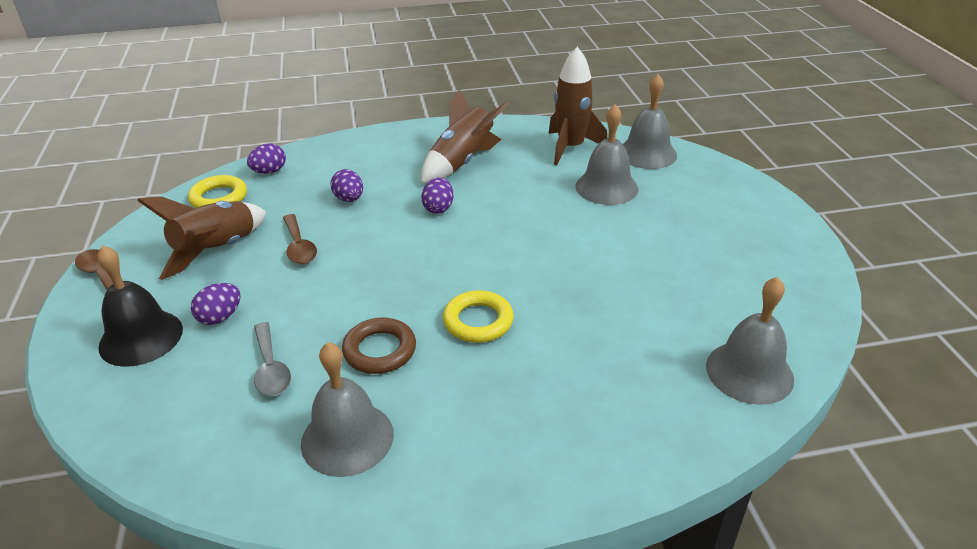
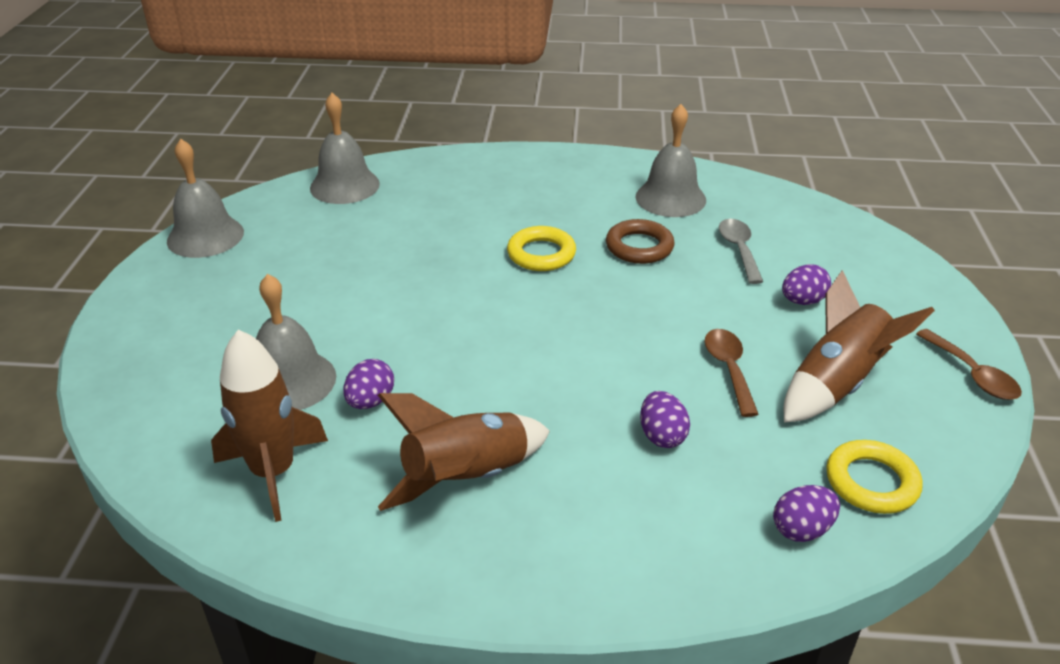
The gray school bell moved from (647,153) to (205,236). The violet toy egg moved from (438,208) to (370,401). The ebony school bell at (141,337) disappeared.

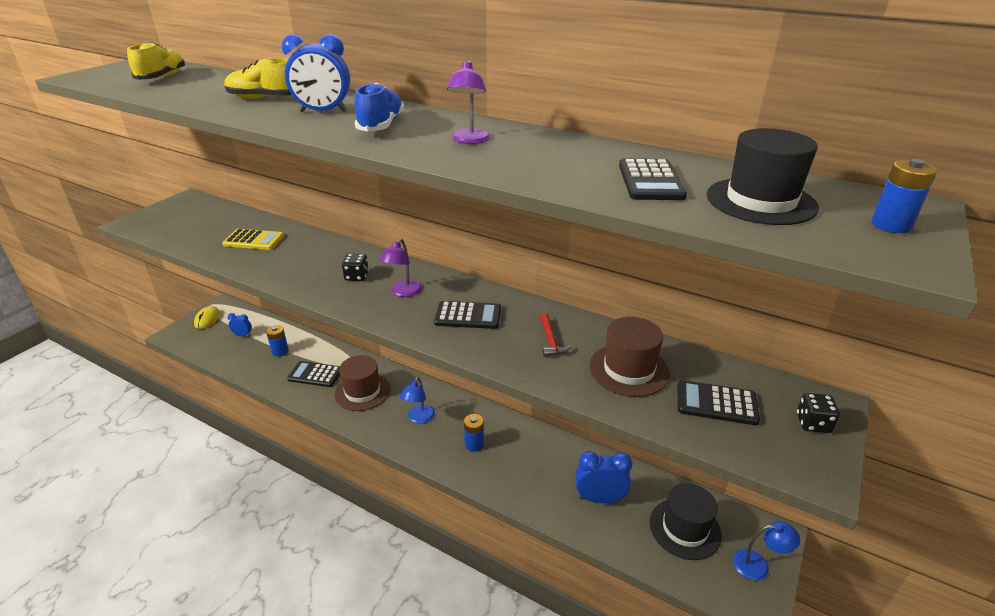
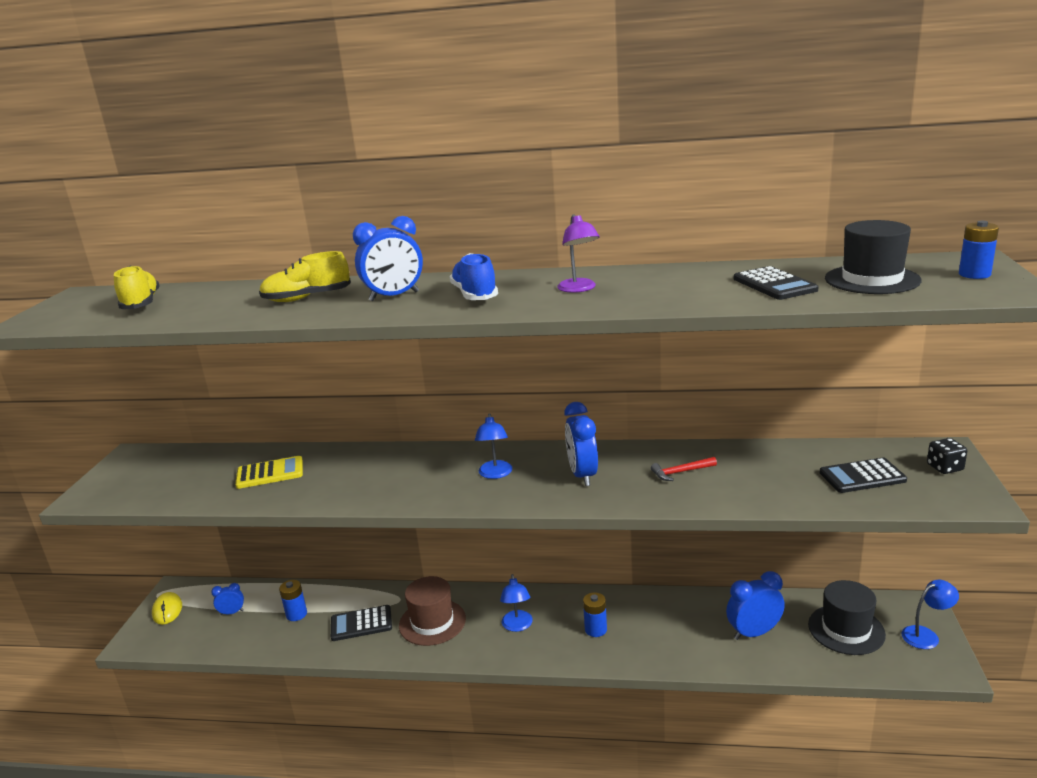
The violet reading lamp at (403,292) became the cobalt reading lamp at (495,474). The ebony dice at (357,276) disappeared. The ebony adding machine at (468,316) was replaced by the cobalt bedside clock at (582,475). The red claw hammer at (551,341) turned 105 degrees clockwise. The russet top hat at (629,370) disappeared.

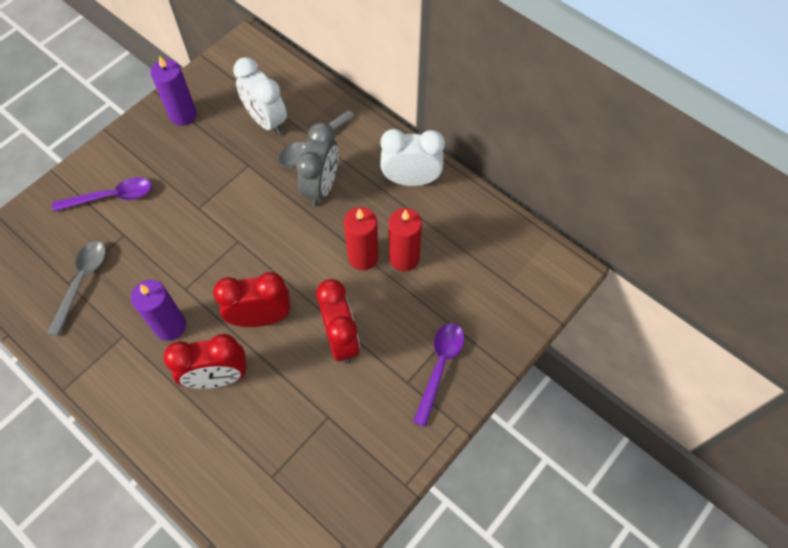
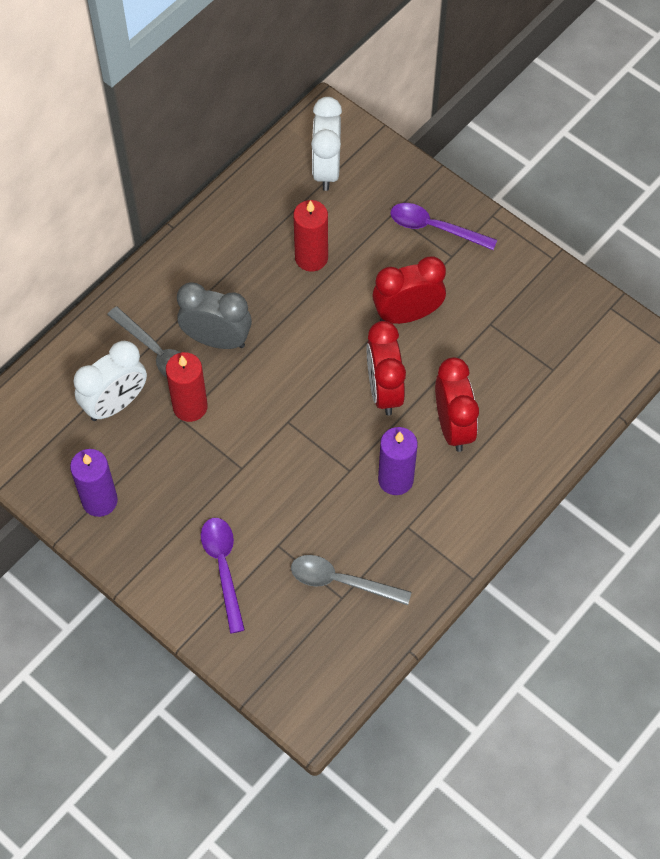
The snow-white bedside clock moved from (411,180) to (326,169). The red wax candle moved from (363,257) to (190,406).

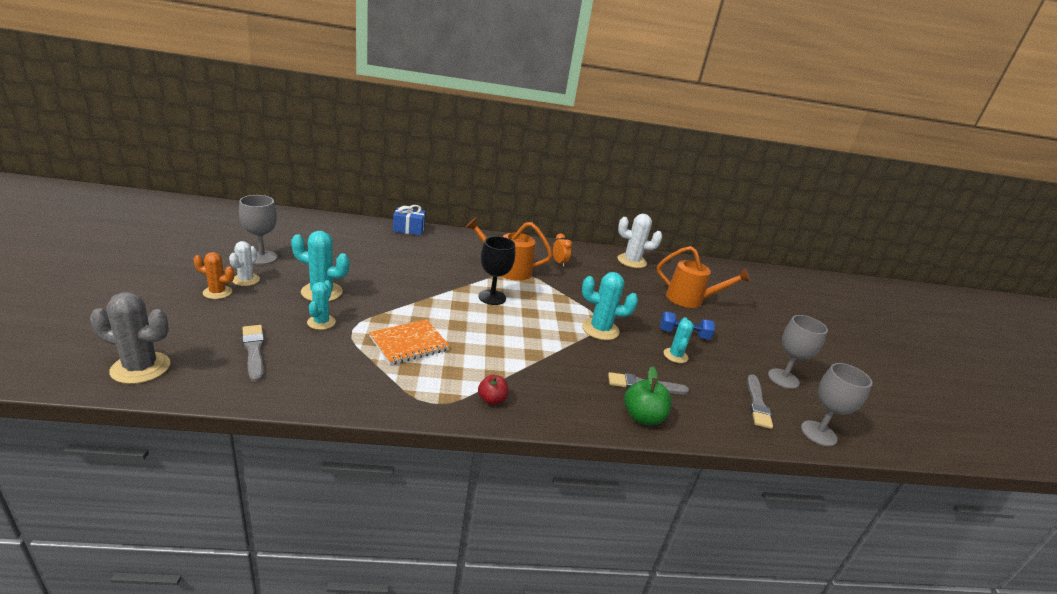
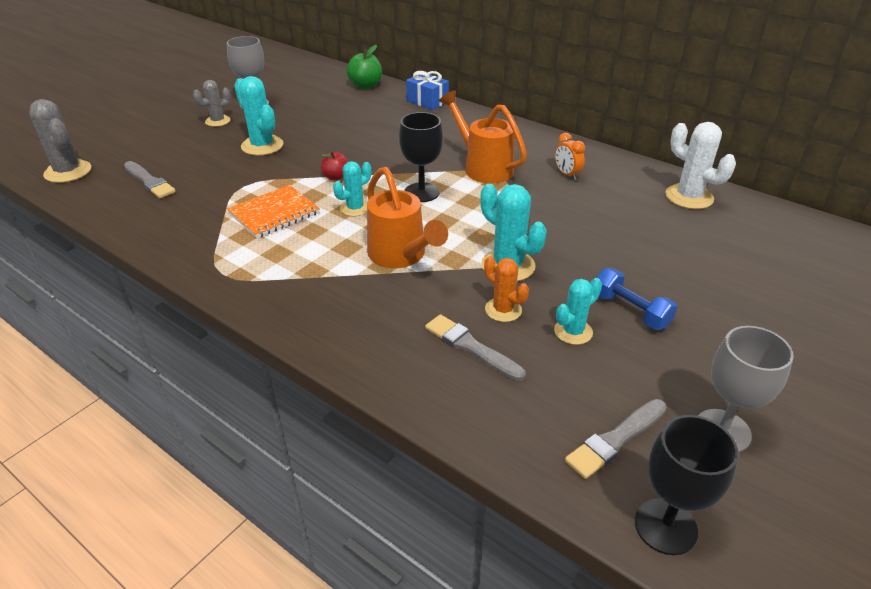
The bright orange bedside clock at (559,263) turned 135 degrees clockwise. The snow-white cactus at (246,280) became the gray cactus at (218,121). The bright orange sprinkling can moved from (690,300) to (401,256). The bright orange cactus moved from (217,292) to (503,310). The aqua cactus moved from (321,322) to (355,208). The bright orange notebook at (409,343) turned 45 degrees counterclockwise. The gray brush at (254,351) turned 120 degrees clockwise. The gray wine glass at (818,433) became the ebony wine glass at (665,526). The leaf-green apple moved from (642,417) to (365,85). The red apple moved from (492,399) to (336,177).

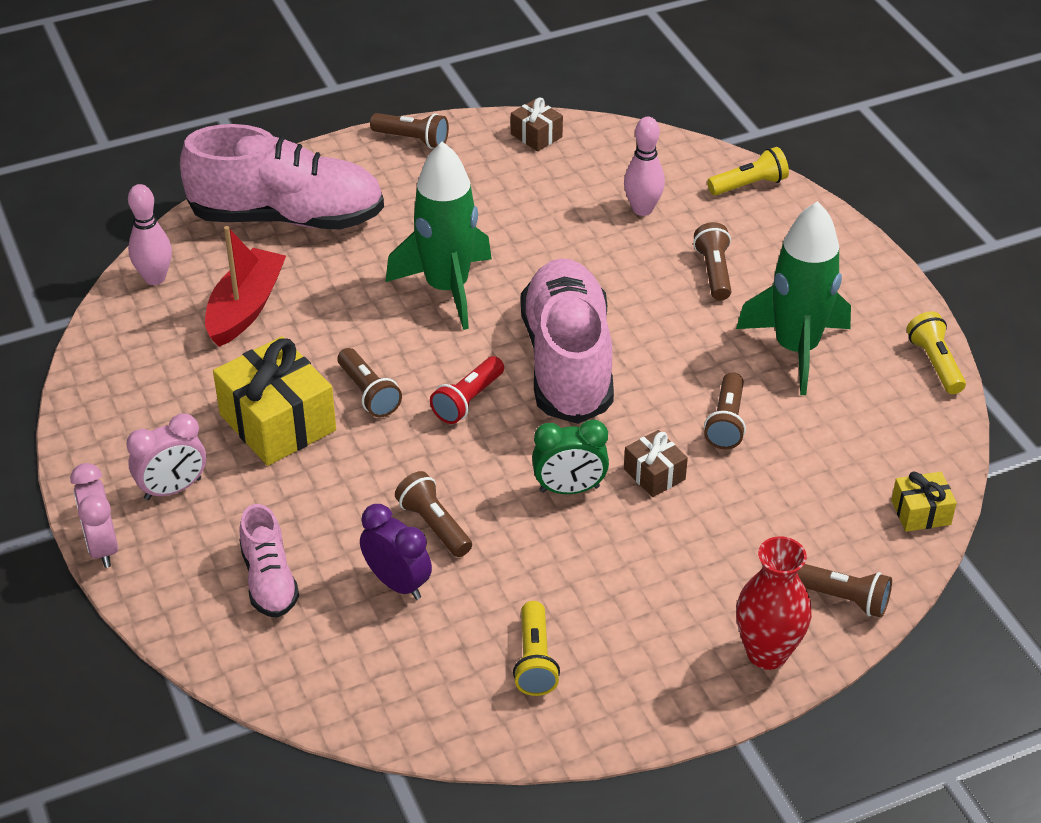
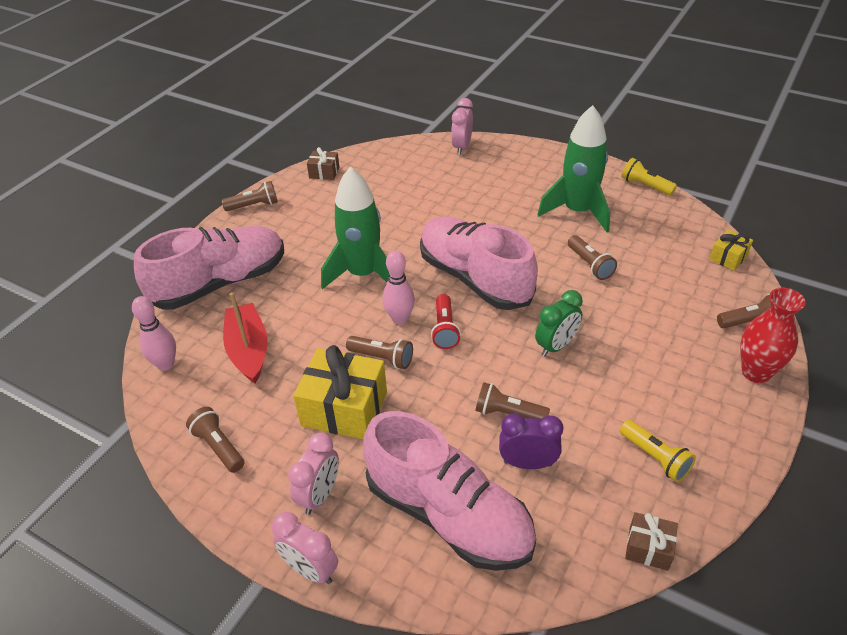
The rosy bowling pin moved from (642,209) to (400,319). The yellow torch at (749,185) was replaced by the rosy bedside clock at (462,147). The russet torch moved from (714,272) to (218,447). The russet wrapped gift moved from (654,474) to (648,548). The rosy shoe at (269,580) changed to 2.03 times the size.

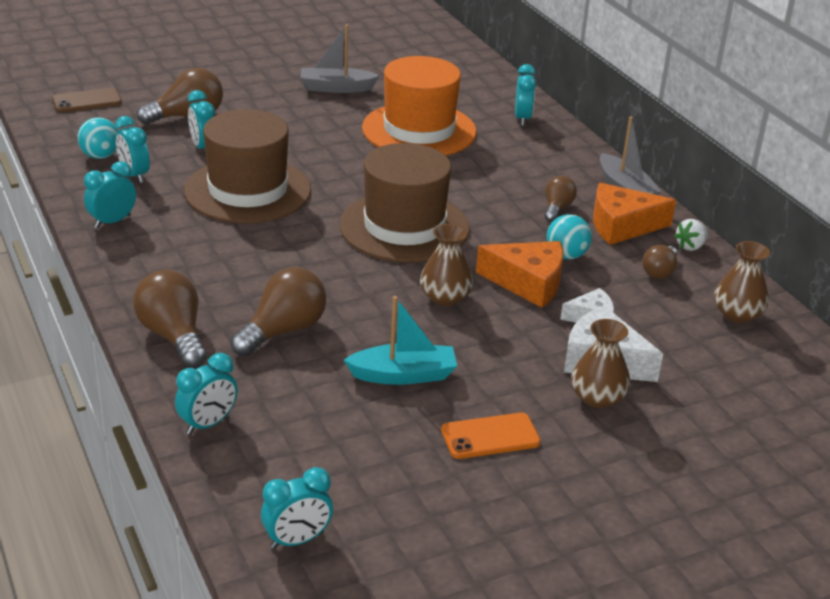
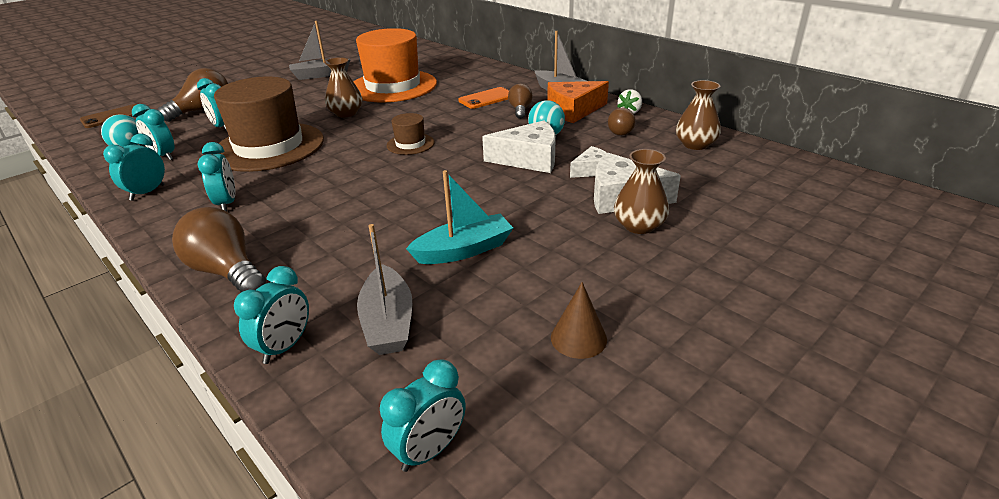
The aqua bedside clock moved from (522,118) to (227,203). The russet top hat at (404,227) changed to 0.44 times the size. The russet flower vase moved from (445,297) to (346,113). The bright orange cheese at (528,283) became the snow-white cheese at (529,159). The russet bulb at (283,331) disappeared. The bright orange mobile phone moved from (490,436) to (487,98). The gray sailboat at (388,322) appeared. The russet cone shape at (578,338) appeared.

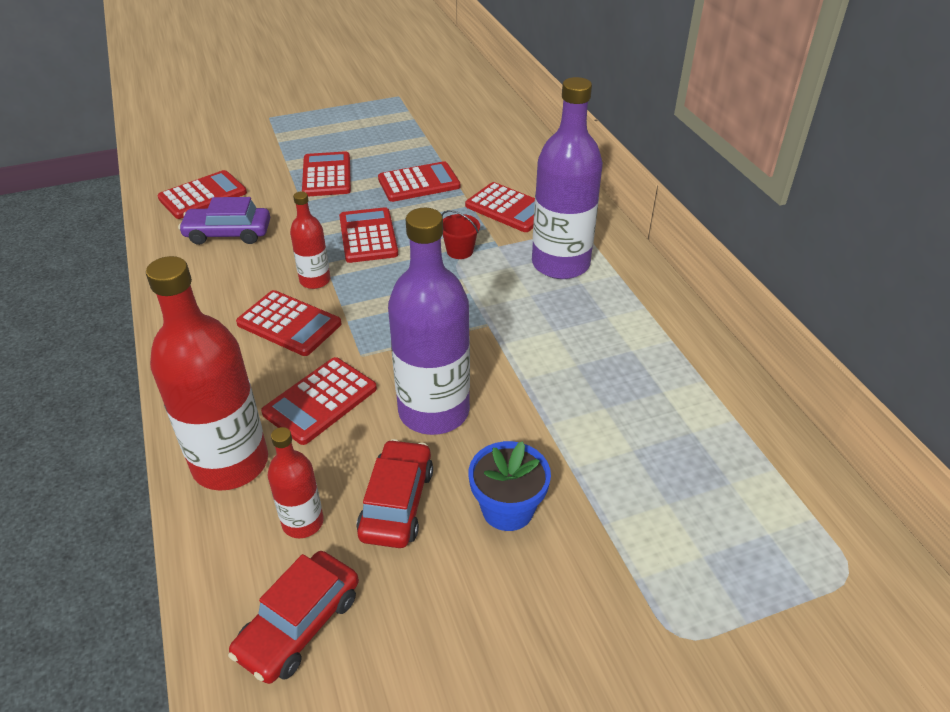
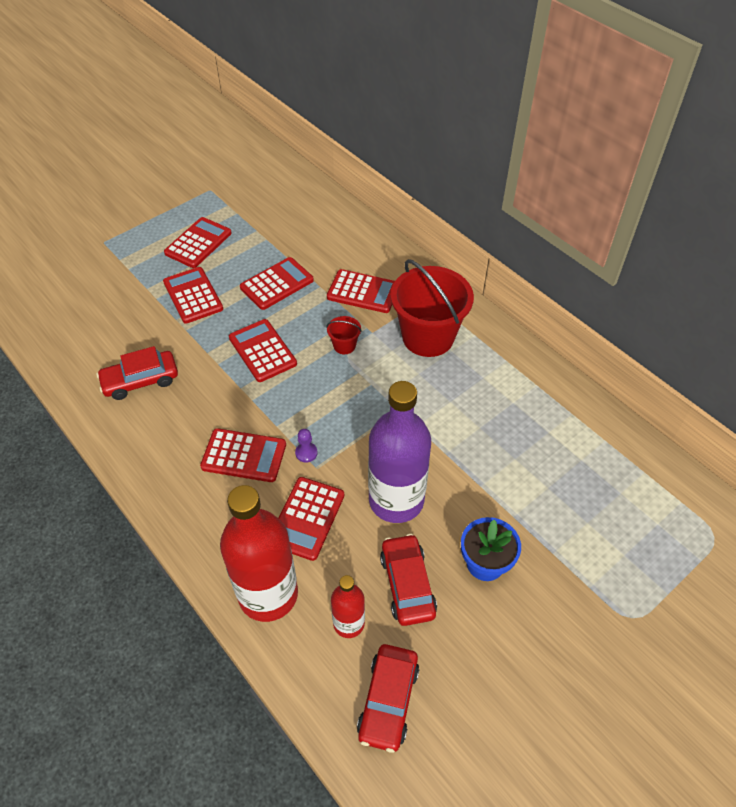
The violet flask at (560,264) was replaced by the red sand bucket at (428,337). The red adding machine moved from (203,196) to (198,243). The red flask at (315,280) disappeared. The violet automobile at (228,233) became the red automobile at (140,381). The violet pawn at (306,453) appeared.

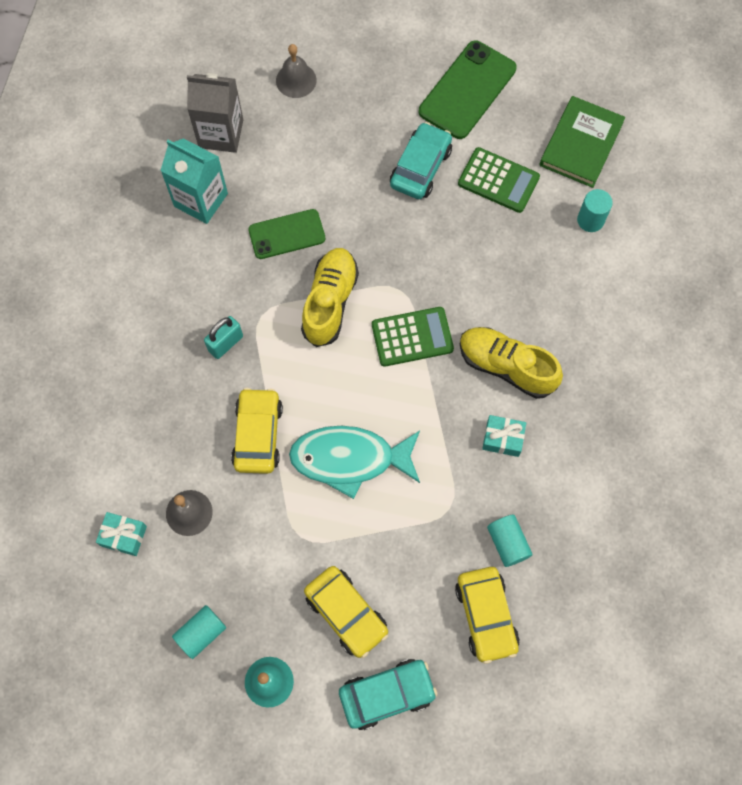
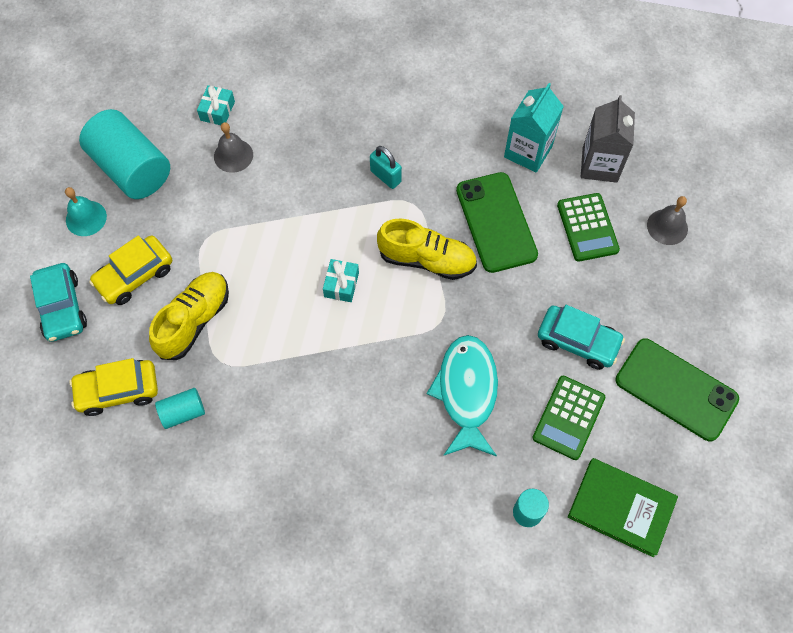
The leaf-green mobile phone at (287,234) changed to 1.53 times the size. The leaf-green adding machine moved from (412,337) to (587,227). The yellow shoe moved from (506,366) to (194,321). The yellow automobile at (258,435) disappeared. The aqua wrapped gift moved from (502,439) to (341,284). The aqua fish moved from (349,459) to (466,392). The aqua cylinder at (201,633) changed to 2.08 times the size.

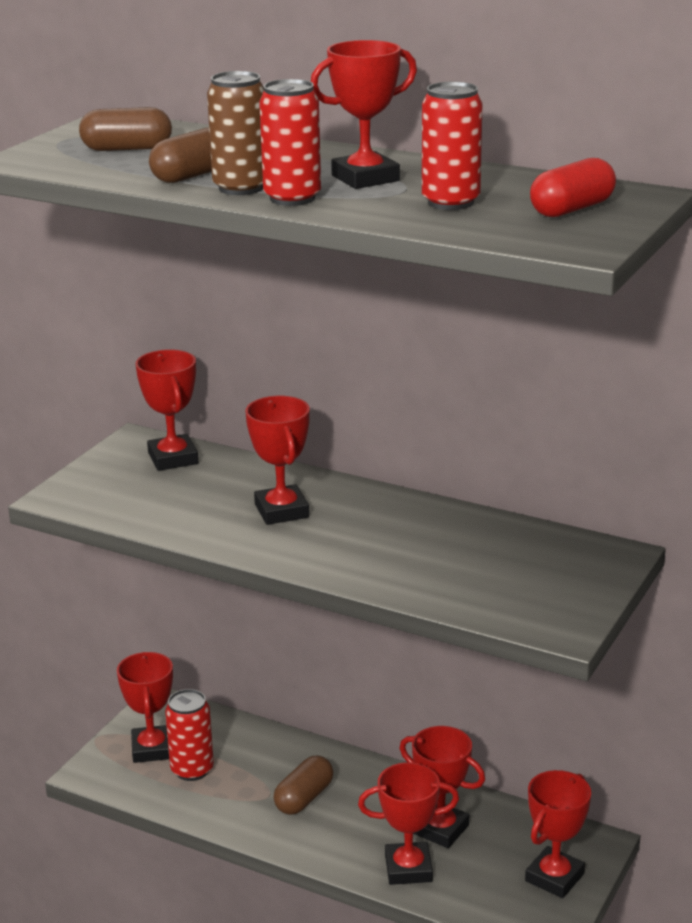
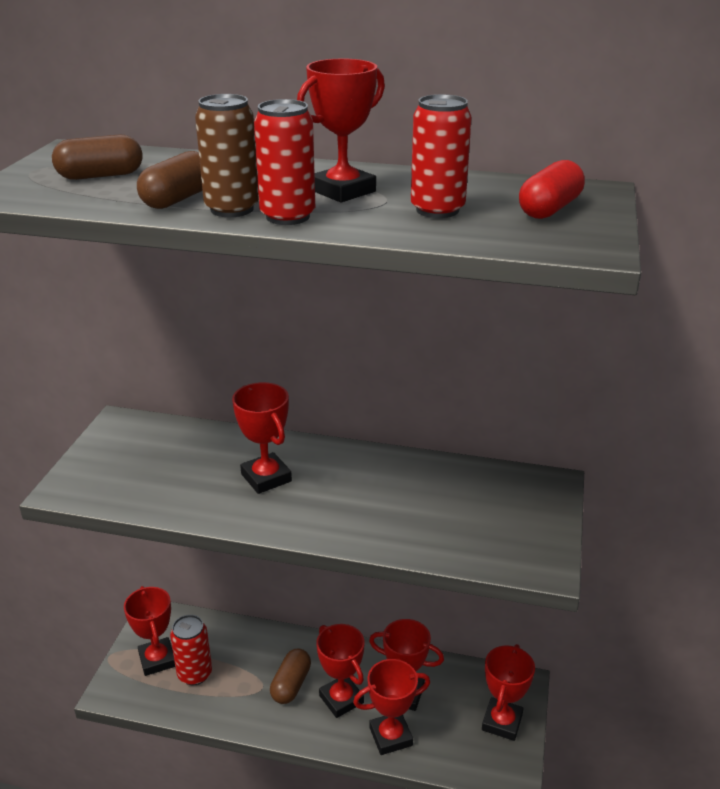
The red prize cup moved from (173,458) to (341,699).

